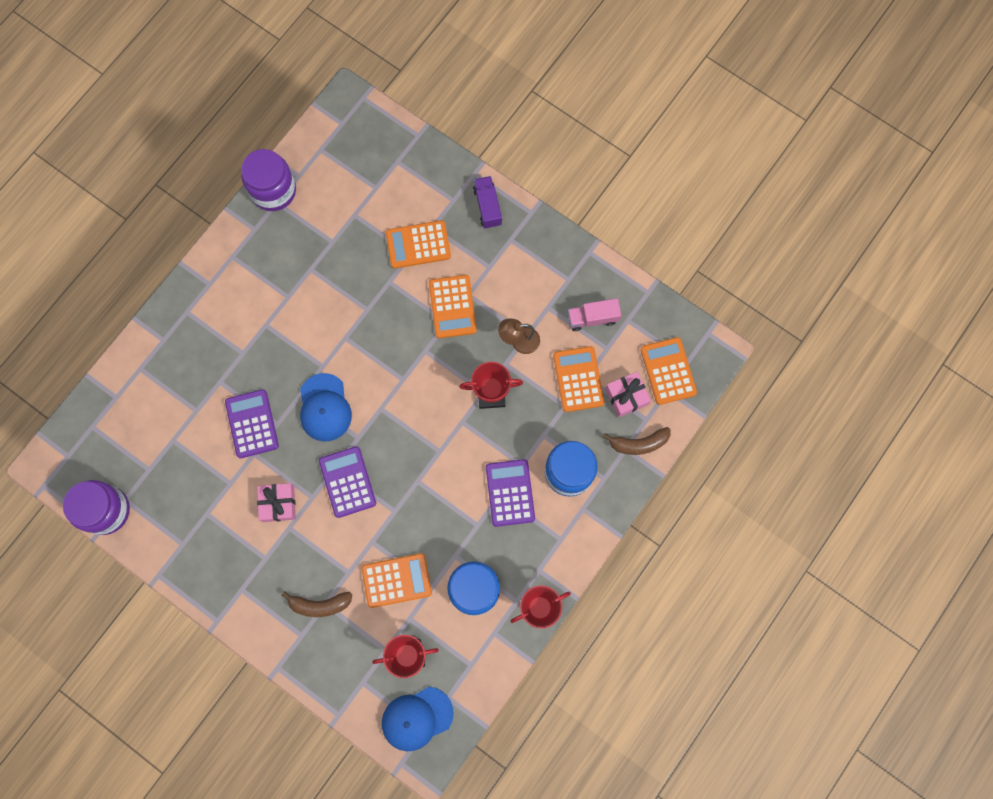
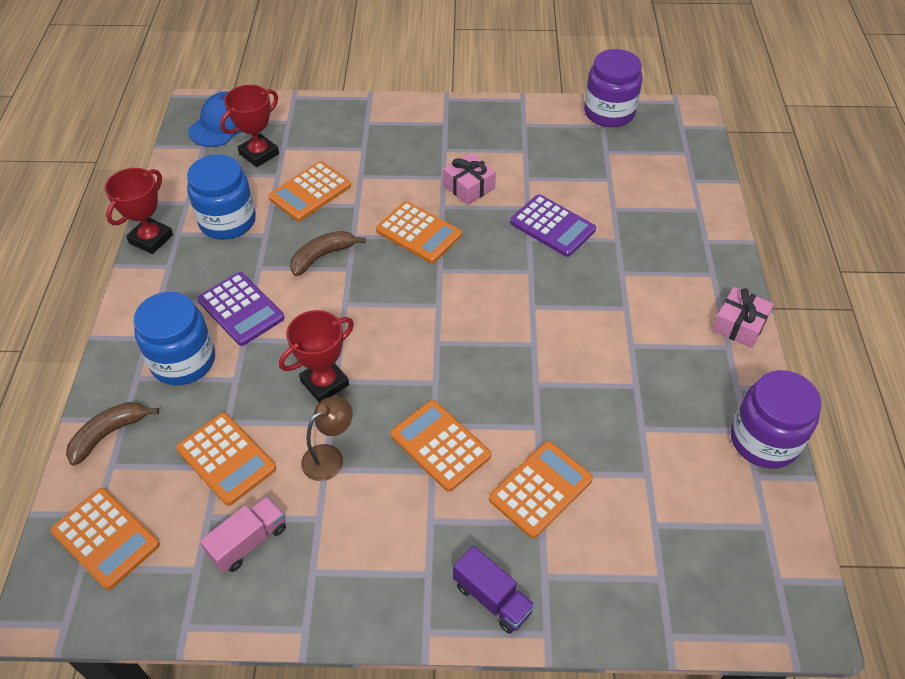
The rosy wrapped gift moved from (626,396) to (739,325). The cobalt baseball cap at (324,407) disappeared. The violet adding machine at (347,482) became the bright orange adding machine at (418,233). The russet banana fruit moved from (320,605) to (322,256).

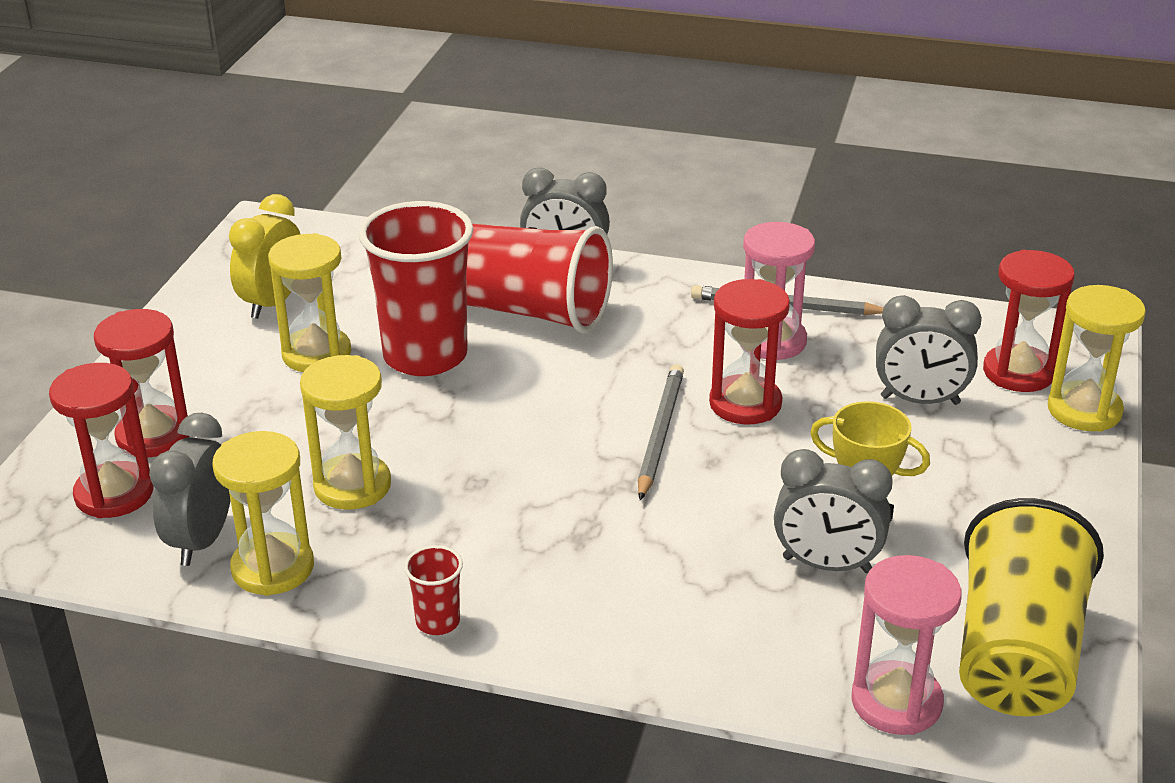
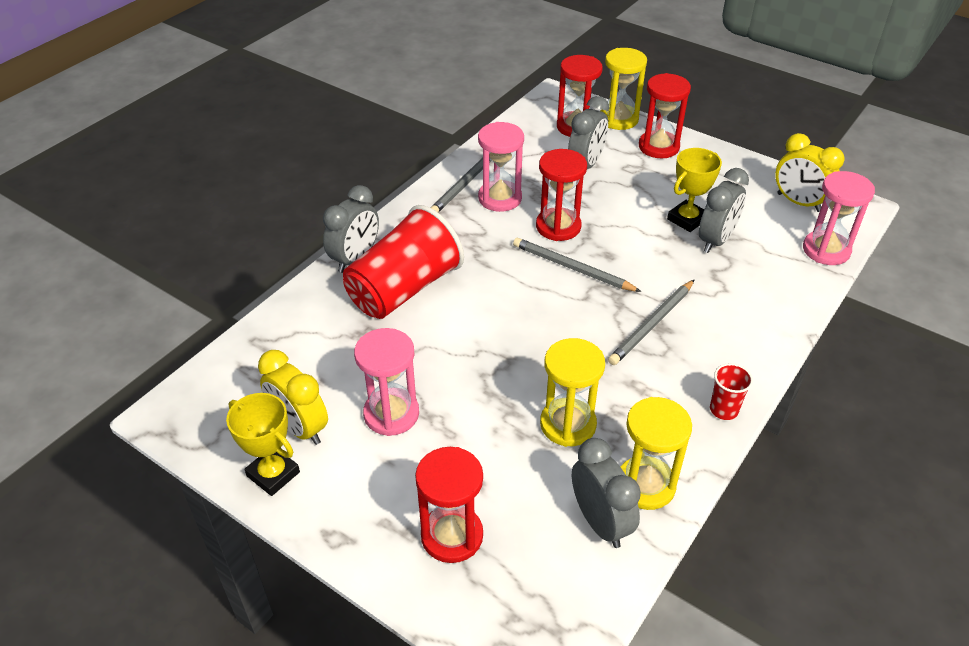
The red cup at (425,356) disappeared. The yellow sandglass at (316,354) became the rosy sandglass at (391,414). The red sandglass moved from (114,494) to (658,147). The gray bedside clock at (202,540) turned 150 degrees counterclockwise. The yellow cup at (1016,653) was replaced by the yellow bedside clock at (798,202). The gray lead pencil at (652,324) appeared. The yellow prize cup at (273,474) appeared.

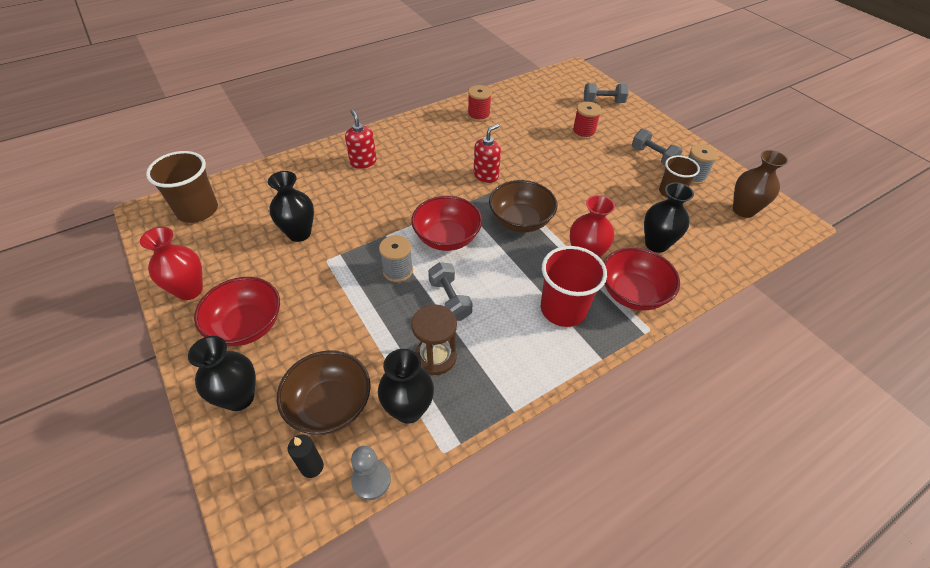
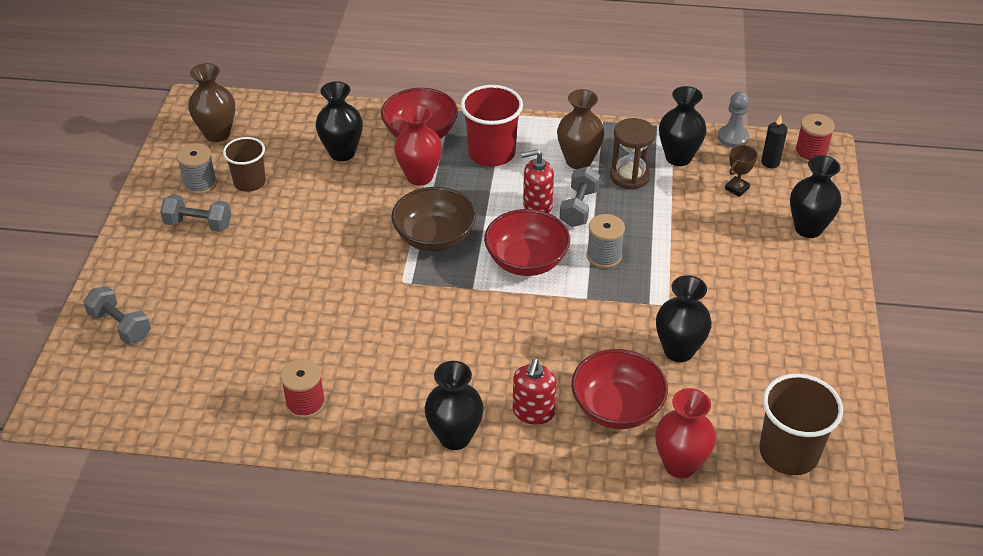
The red reel of thread moved from (583,132) to (810,153). The red pump bottle moved from (486,175) to (537,206). The gray free weight at (653,156) turned 75 degrees counterclockwise. The red flower vase moved from (189,290) to (680,465). The red bowl moved from (247,326) to (617,408). The russet bowl at (330,405) was replaced by the russet prize cup at (737,188). The russet flower vase at (578,161) appeared. The ebony flower vase at (455,437) appeared.

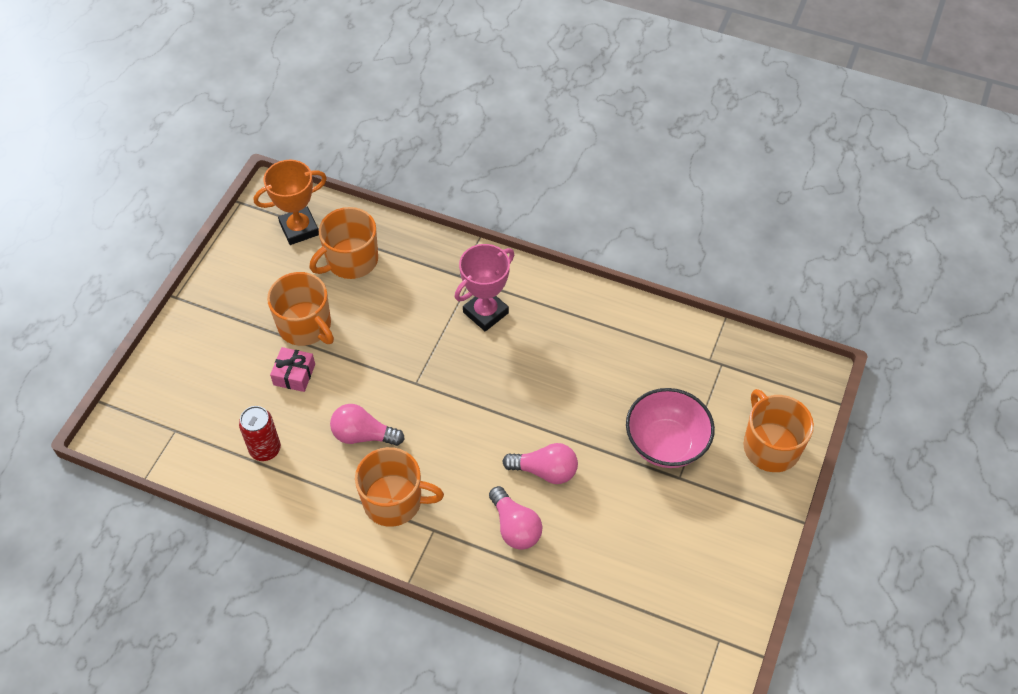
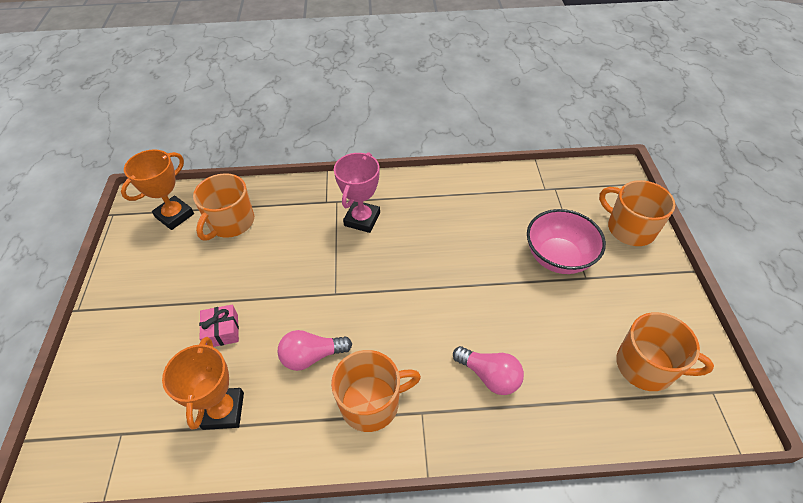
The bright orange tea mug moved from (305,326) to (646,366). The red soda can at (265,449) was replaced by the bright orange prize cup at (223,410). The rosy bulb at (545,471) disappeared.

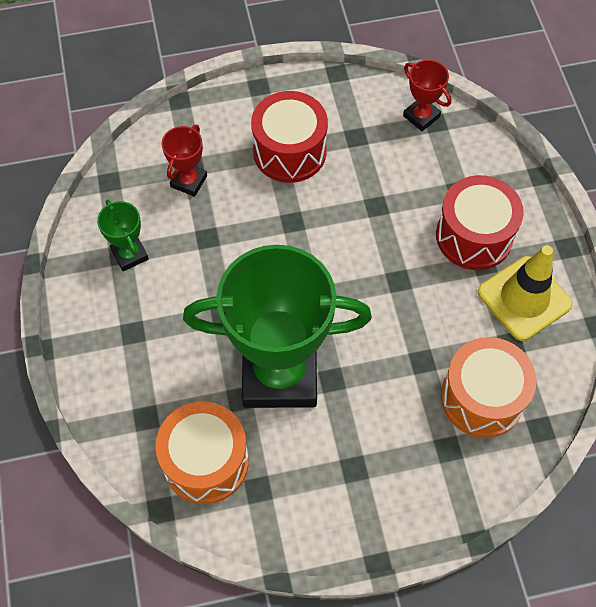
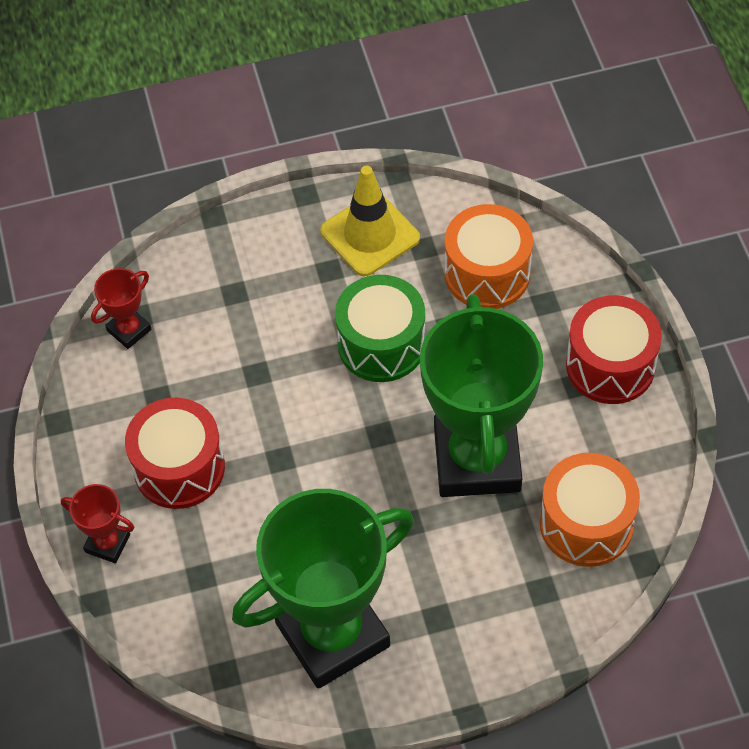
The red prize cup moved from (189,181) to (107,543). The red snare drum moved from (474,236) to (610,365). The leaf-green prize cup at (130,254) changed to 2.38 times the size. The leaf-green snare drum at (381,344) appeared.

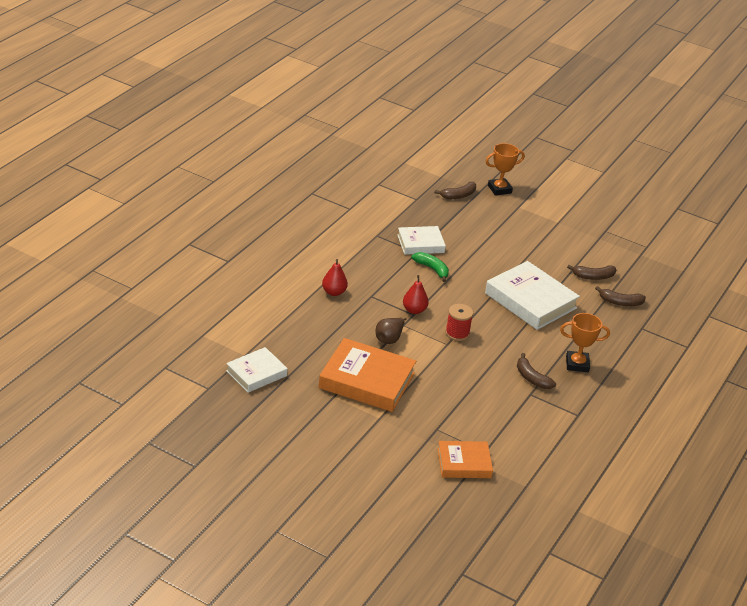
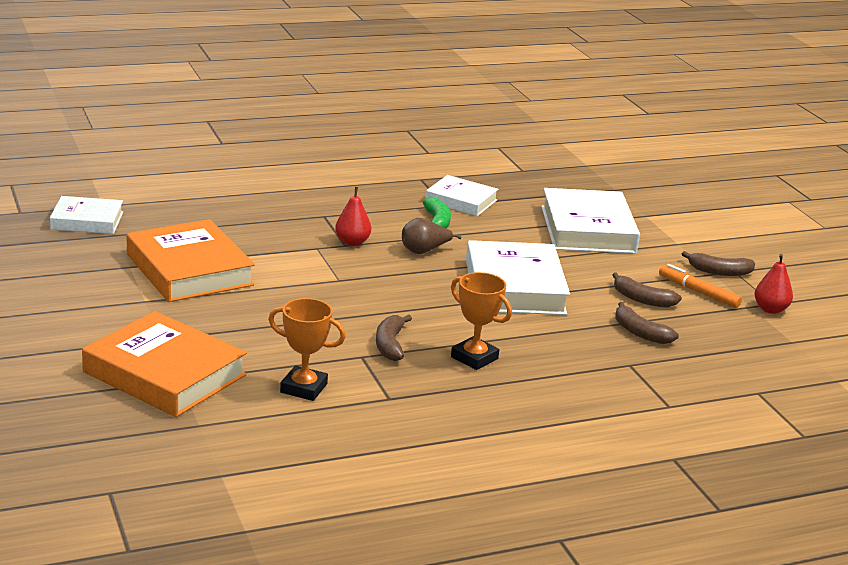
The bright orange prize cup moved from (499,189) to (303,388). The russet banana fruit moved from (458,195) to (719,272). The red pear fruit moved from (334,292) to (770,309). The red reel of thread at (457,333) disappeared. The russet pear fruit moved from (389,339) to (424,251). The bright orange hardcover at (464,463) changed to 1.67 times the size. The snow-white hardcover at (587,229) appeared. The bright orange marker at (698,292) appeared.

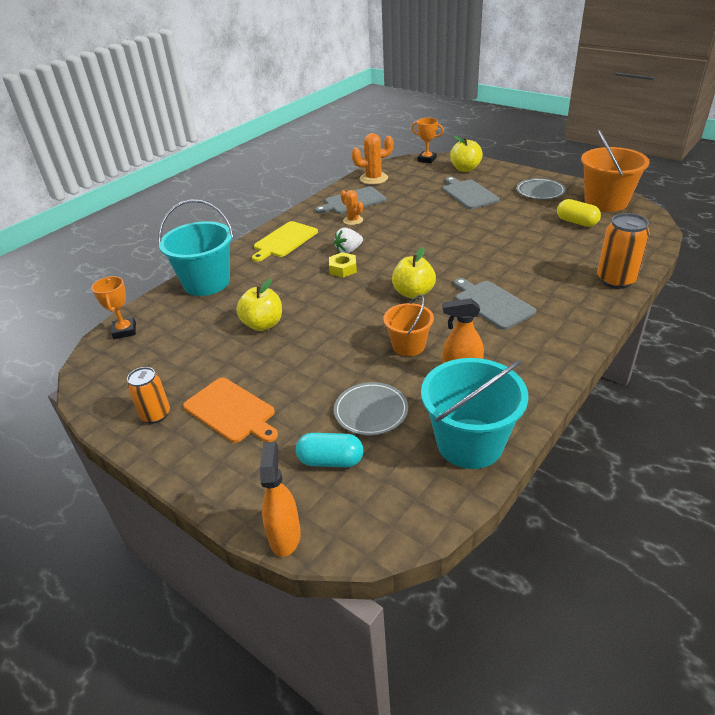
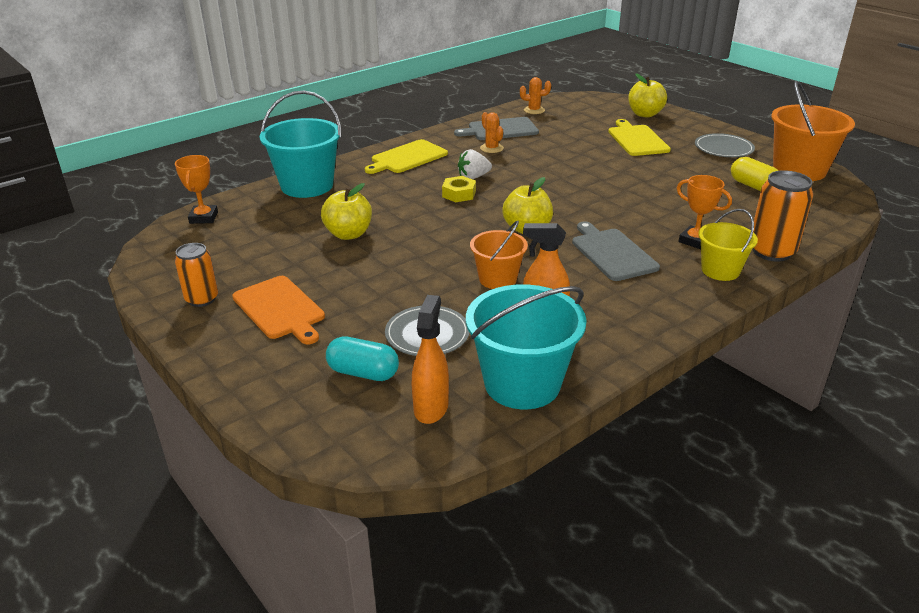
The bright orange prize cup moved from (427,159) to (695,241). The bright orange cactus at (373,178) changed to 0.63 times the size. The gray chopping board at (468,194) became the yellow chopping board at (637,140). The bright orange spray cleaner moved from (285,536) to (431,408). The yellow sand bucket at (720,270) appeared.

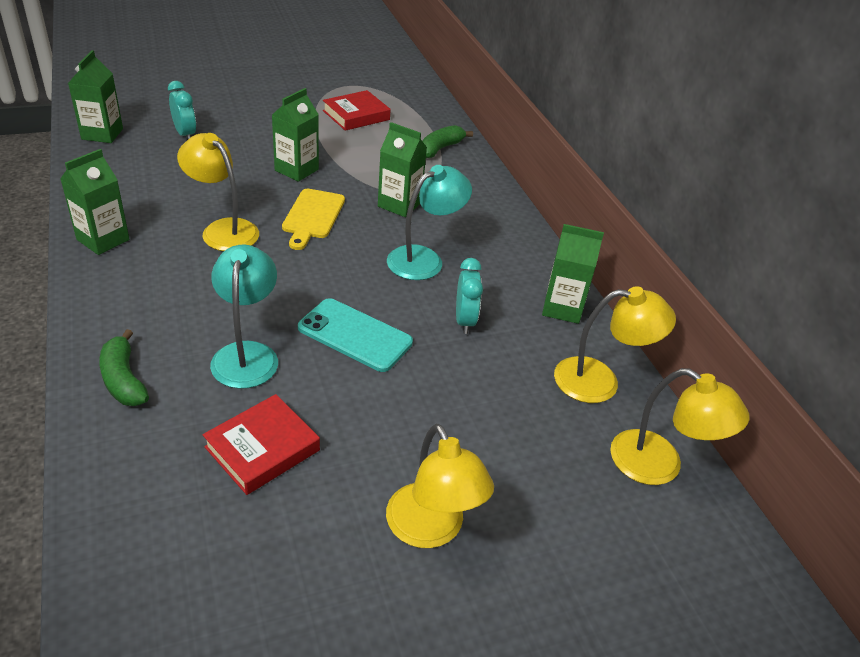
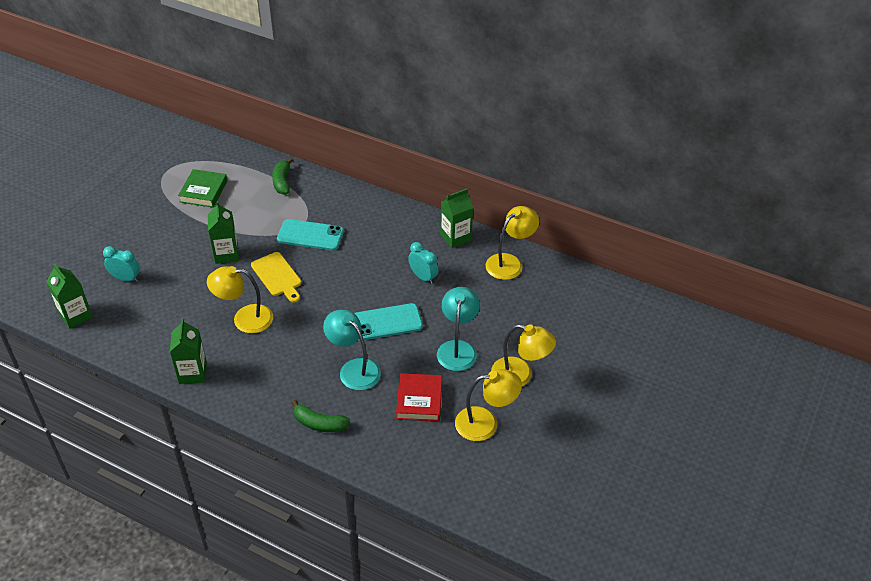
The red hardcover at (356,115) became the leaf-green hardcover at (203,191). The leaf-green milk carton at (399,204) was replaced by the aqua mobile phone at (310,235). The aqua reading lamp moved from (424,259) to (457,348). The yellow reading lamp moved from (659,466) to (485,423).

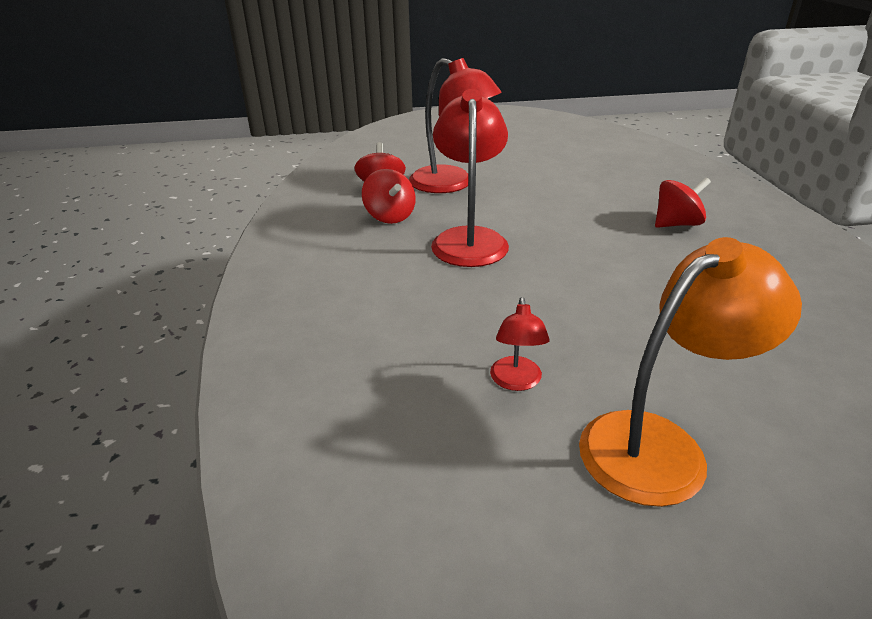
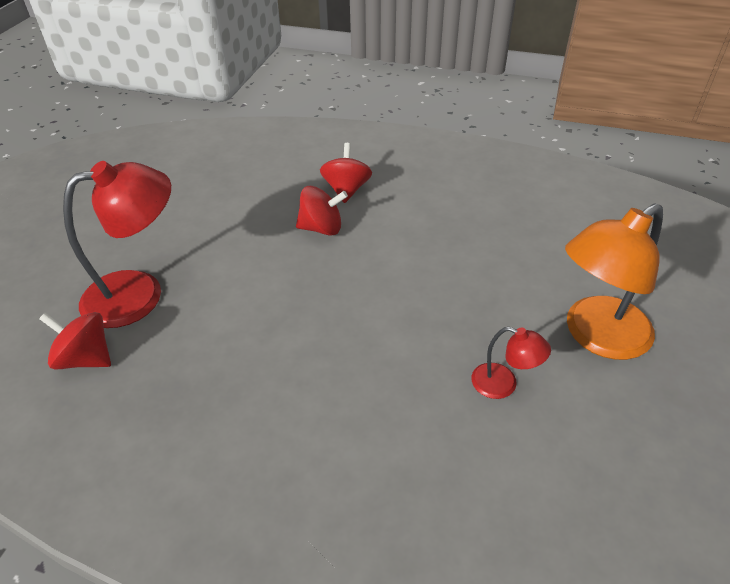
The red reading lamp at (469,239) disappeared. The red spinning top moved from (390,216) to (322,228). The bright orange reading lamp at (661,445) turned 120 degrees counterclockwise.

